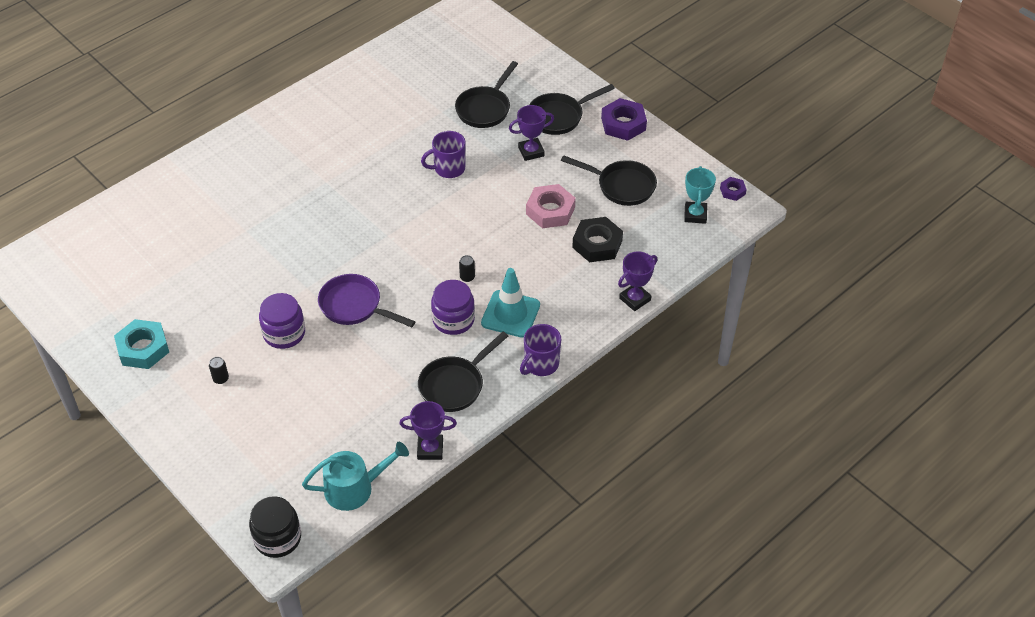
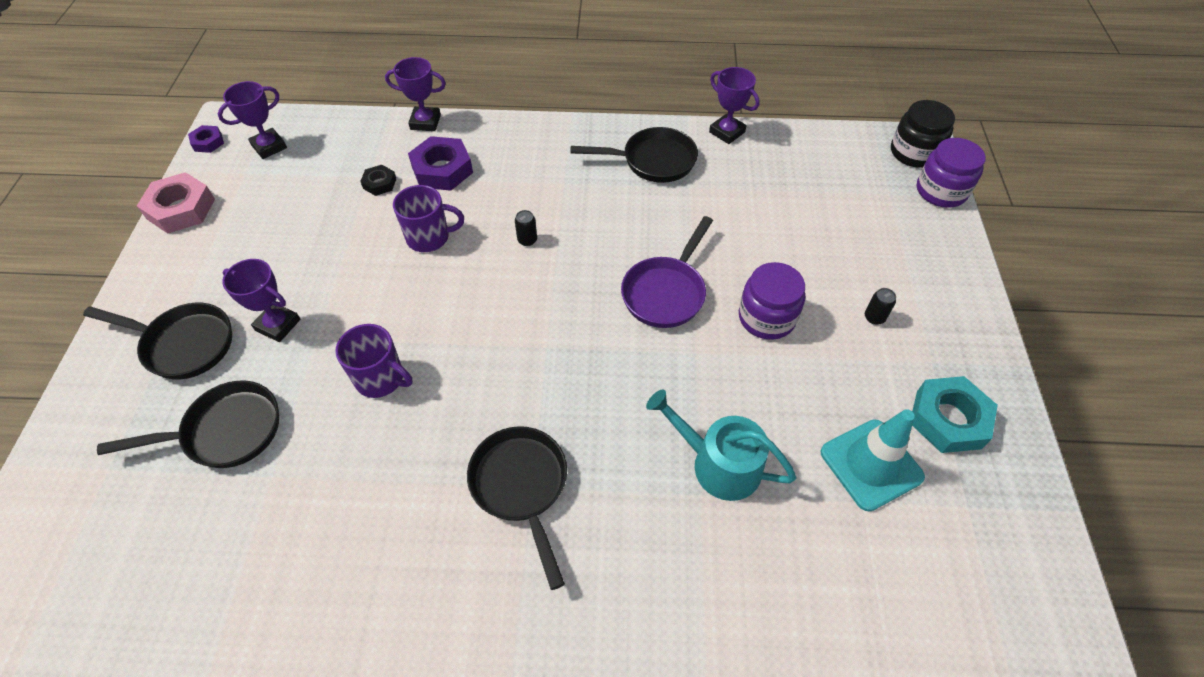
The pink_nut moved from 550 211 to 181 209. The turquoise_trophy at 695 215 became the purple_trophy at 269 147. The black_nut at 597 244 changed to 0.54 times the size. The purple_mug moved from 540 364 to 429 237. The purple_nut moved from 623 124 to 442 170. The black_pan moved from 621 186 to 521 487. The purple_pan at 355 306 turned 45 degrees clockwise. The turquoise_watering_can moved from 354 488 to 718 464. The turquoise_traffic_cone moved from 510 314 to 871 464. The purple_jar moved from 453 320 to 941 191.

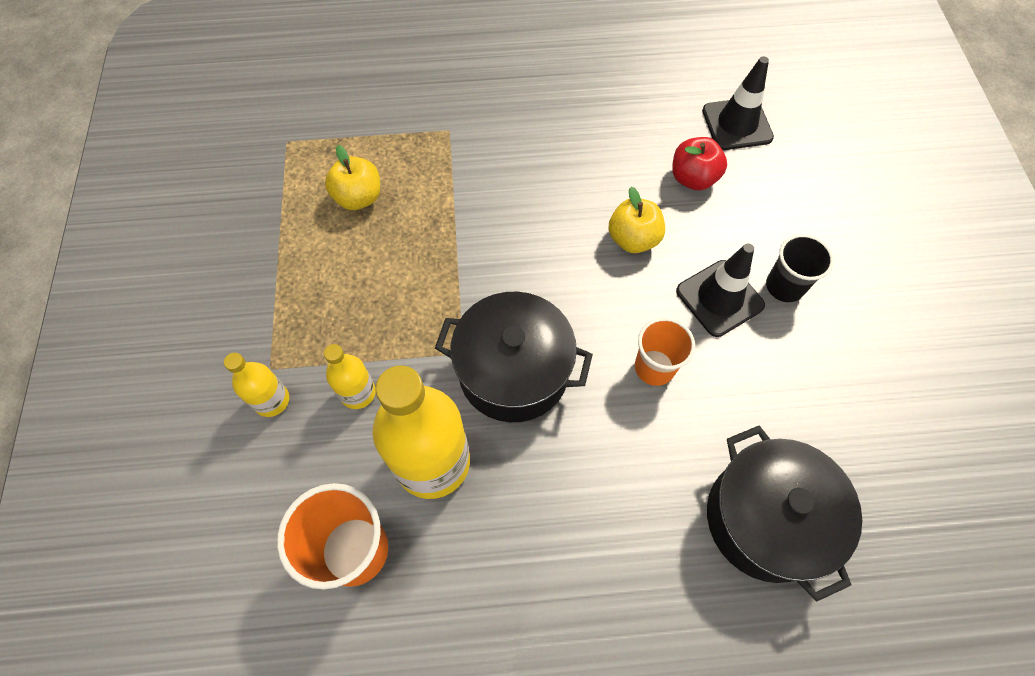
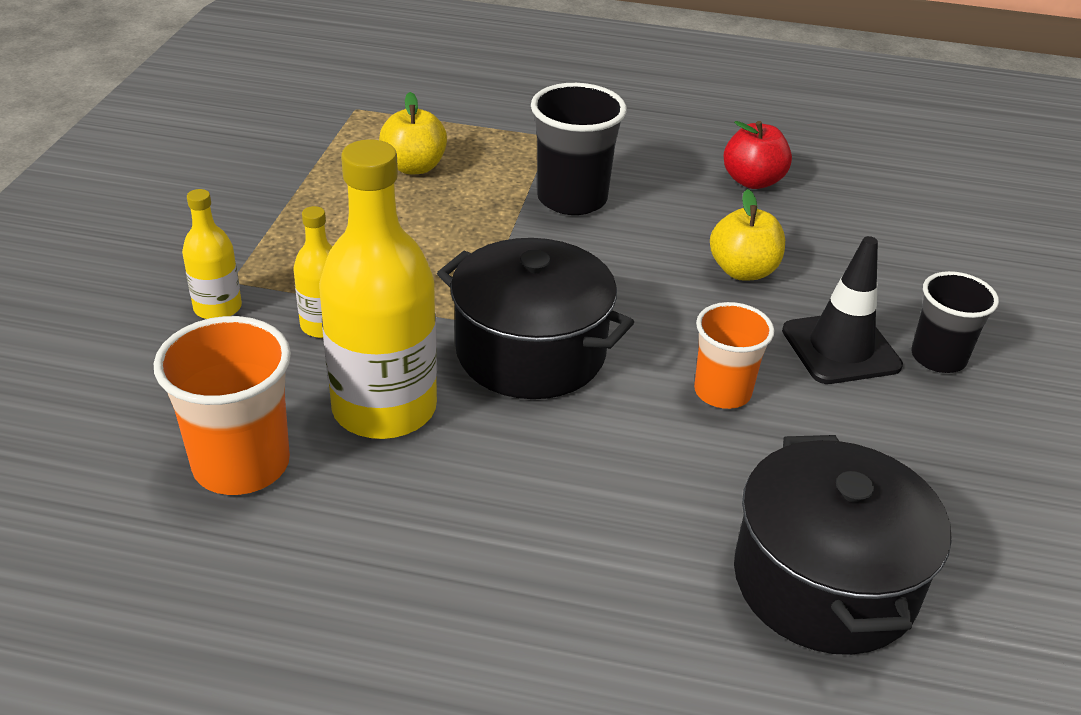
The black_cup at 572 199 appeared. The red_apple moved from 693 178 to 752 181. The black_traffic_cone at 737 124 disappeared.

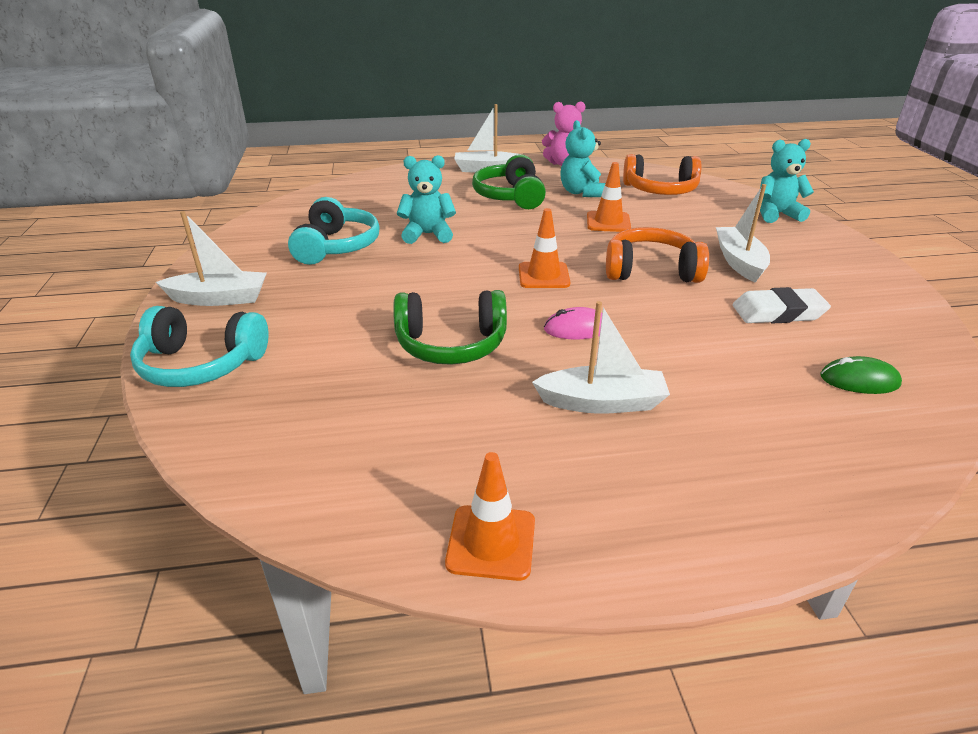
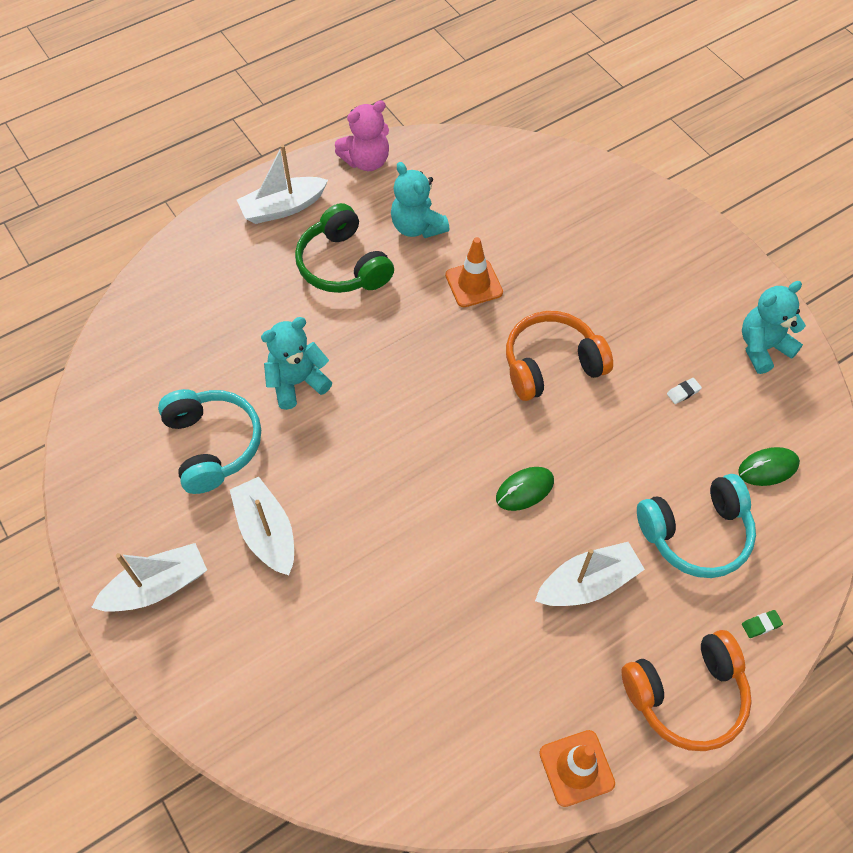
The white_boat moved from 739 262 to 266 532. The pink_mouse at 577 328 became the green_mouse at 524 490. The orange_headphones moved from 660 190 to 686 695. The turquoise_headphones moved from 201 364 to 696 533. The white_eraser at 778 312 changed to 0.41 times the size. The turquoise_teddy_bear moved from 776 214 to 762 347. The green_eraser at 761 625 appeared. The green_headphones at 451 344 disappeared. The orange_traffic_cone at 543 276 disappeared.

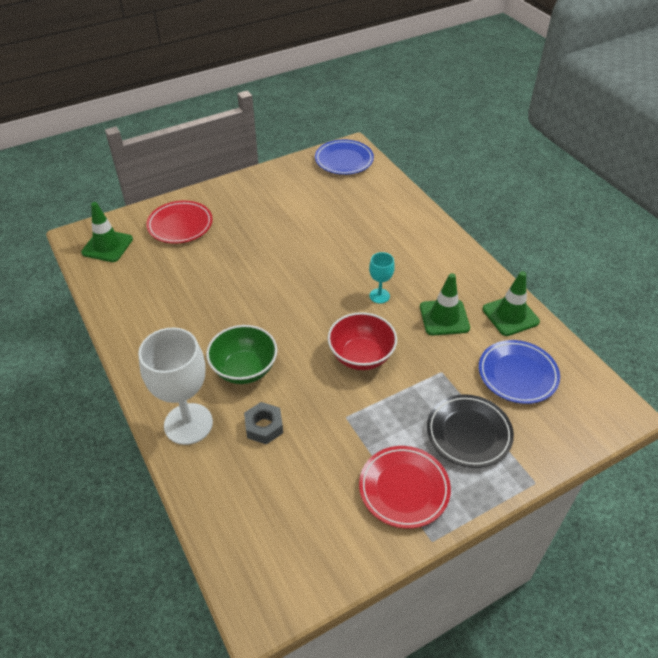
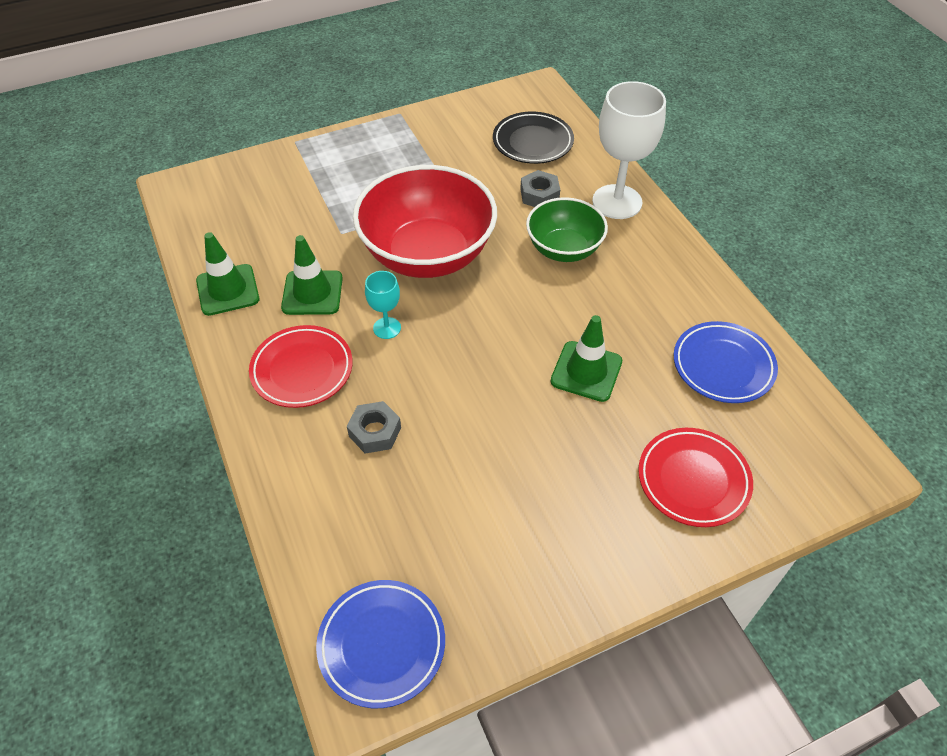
The red_plate moved from 404 489 to 302 370. The grey_nut at 375 432 appeared. The red_bowl at 361 356 changed to 1.72 times the size. The black_plate moved from 468 433 to 532 142. The green_traffic_cone moved from 107 246 to 586 371. The blue_plate moved from 517 374 to 723 366.

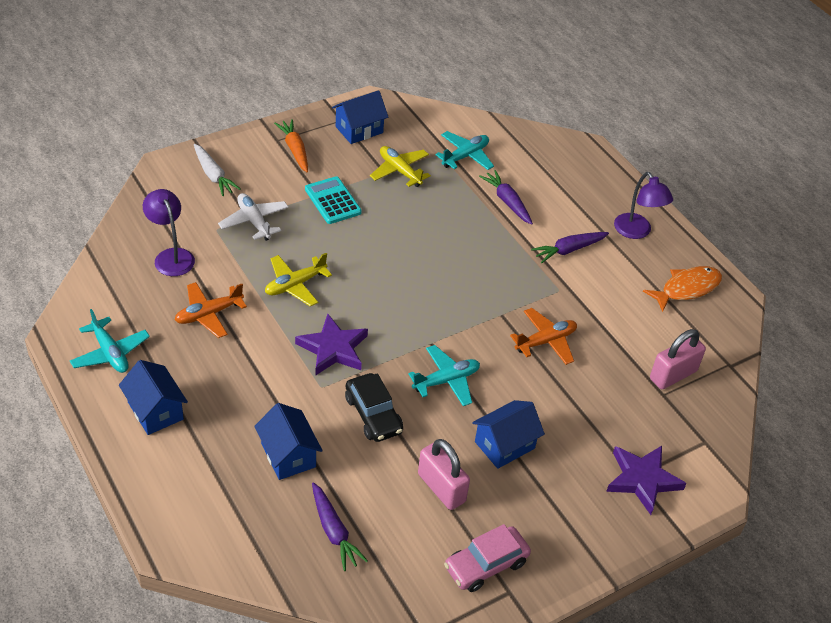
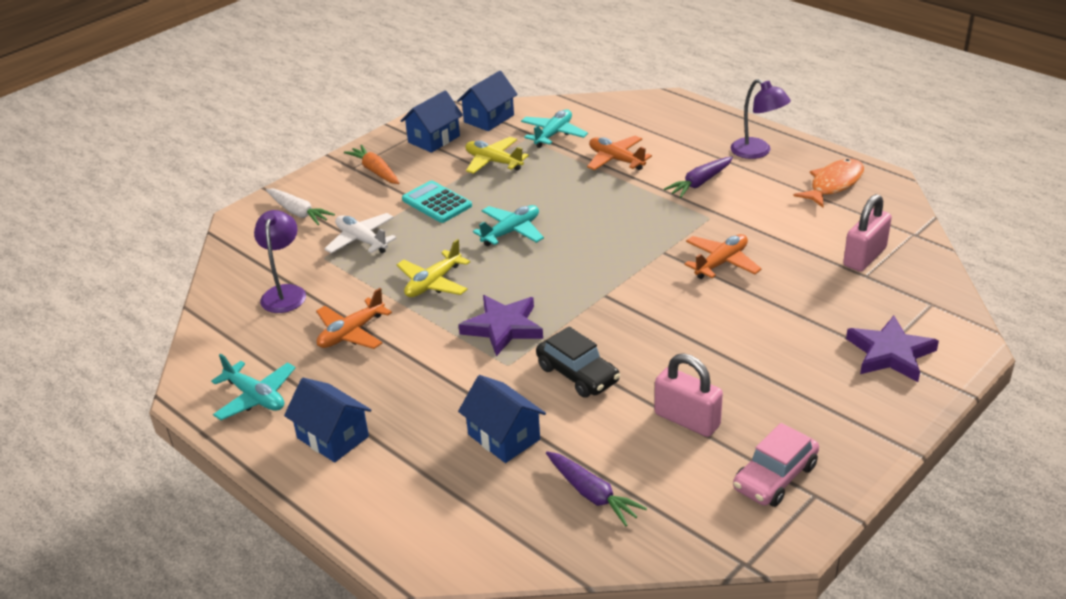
The purple_lamp at 171 256 turned 45 degrees clockwise. The blue_house moved from 504 445 to 489 118. The turquoise_plane moved from 446 380 to 511 231. The purple_carrot at 507 201 was replaced by the orange_plane at 616 160.

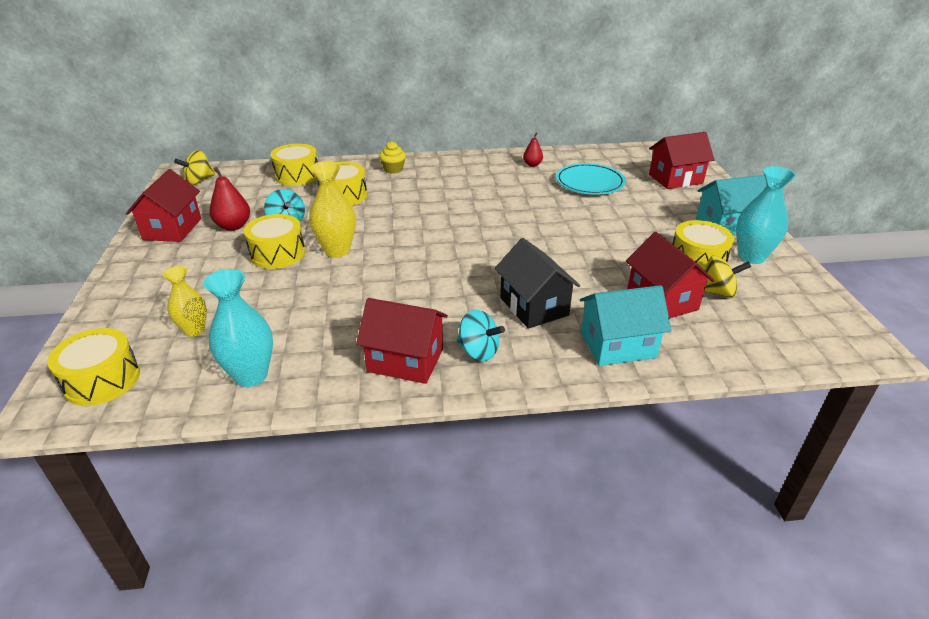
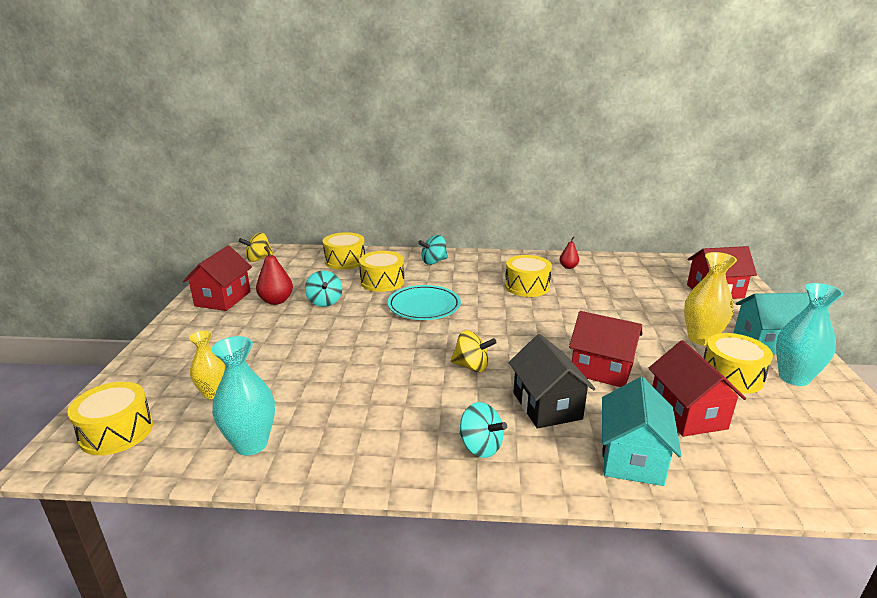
The turquoise_plate moved from 589 182 to 424 306. The yellow_cupcake at 393 169 was replaced by the turquoise_spinning_top at 433 262. The yellow_spinning_top moved from 716 292 to 471 366. The yellow_drum moved from 277 253 to 527 286. The red_house moved from 405 360 to 601 369. The turquoise_house at 617 345 turned 75 degrees counterclockwise. The yellow_vase moved from 337 250 to 701 339.

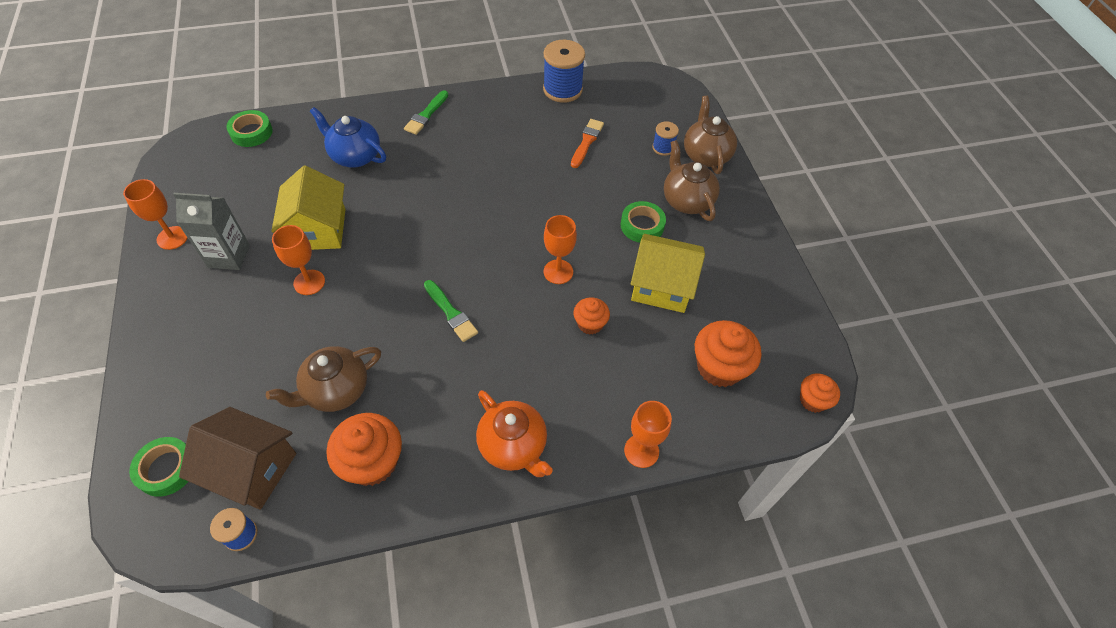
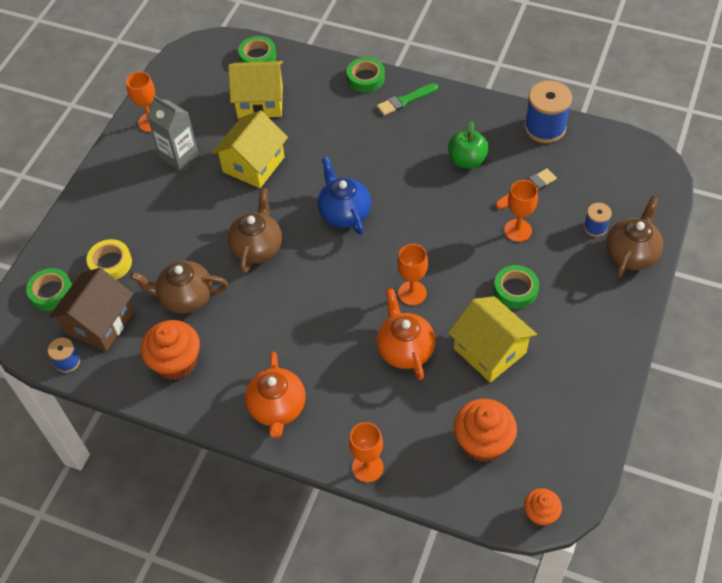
The brown_house at 251 469 turned 60 degrees clockwise. The yellow_tape at 110 263 appeared. The brown_teapot moved from 686 200 to 257 247. The yellow_house at 260 102 appeared. The blue_teapot moved from 354 156 to 344 213. The green_tape at 365 78 appeared. The orange_cupcake at 590 324 was replaced by the orange_teapot at 405 349. The green_apple at 467 160 appeared. The orange_goblet moved from 309 282 to 518 230. The green_brush at 451 313 disappeared.

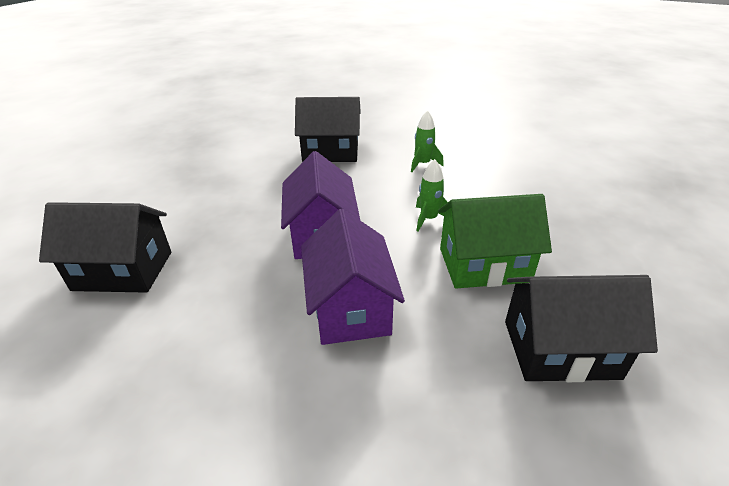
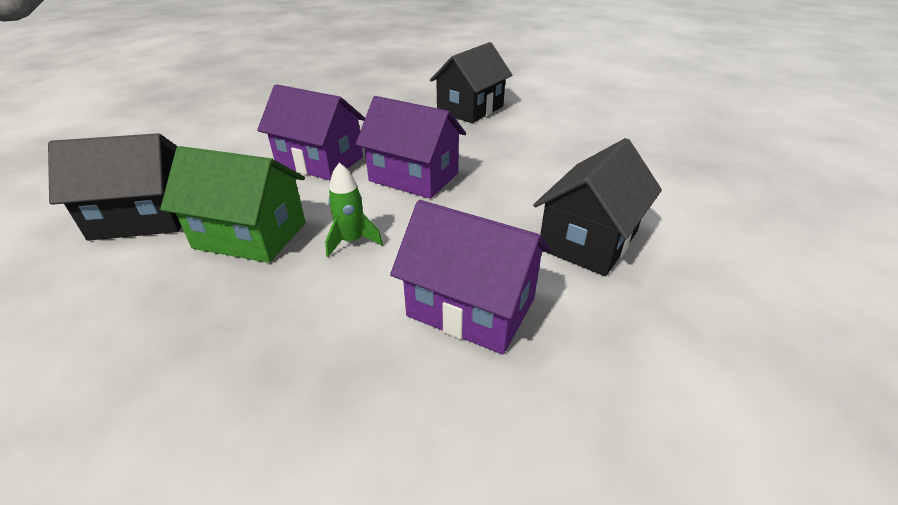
The black_house at 560 349 turned 45 degrees clockwise. The green_house at 484 265 turned 75 degrees clockwise. The green_rocket at 423 164 was replaced by the purple_house at 471 307.

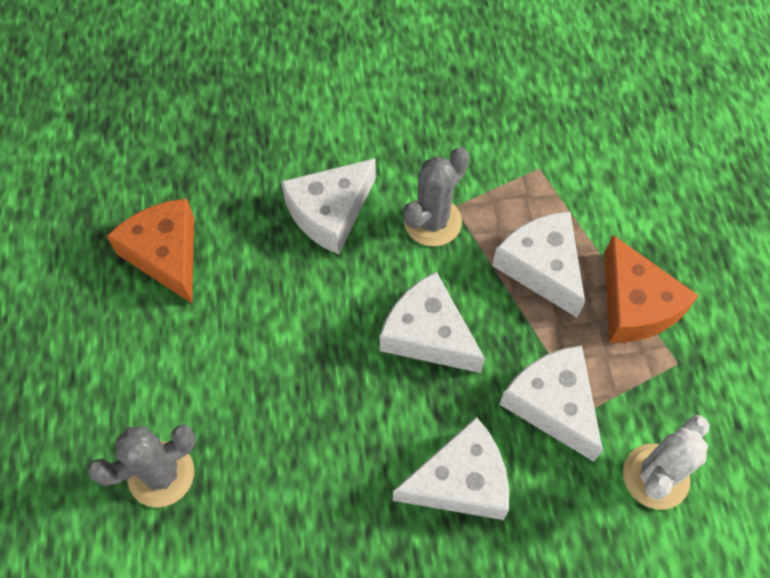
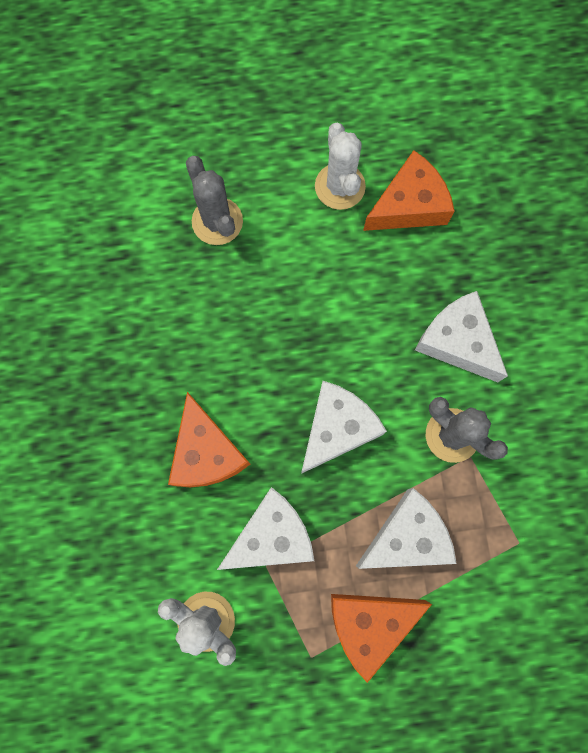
The white_cheese at 460 481 became the orange_cheese at 206 452. The white_cactus at 340 186 appeared.

